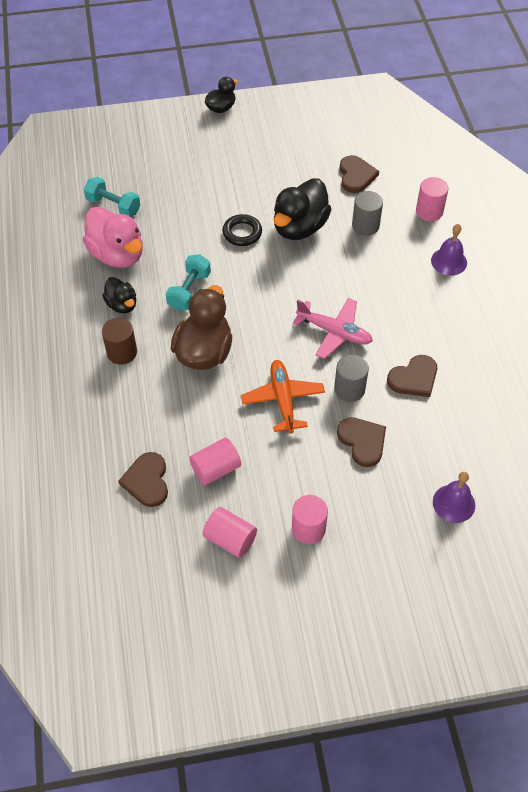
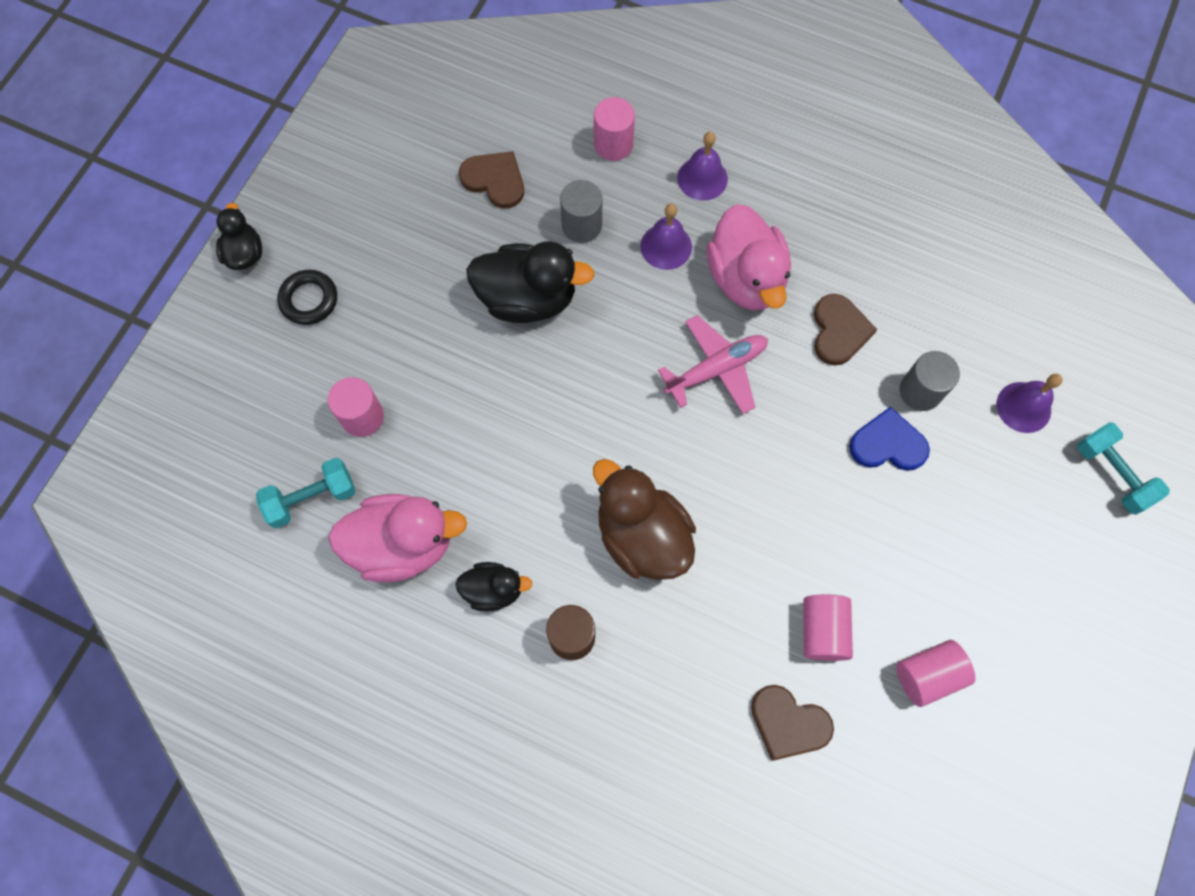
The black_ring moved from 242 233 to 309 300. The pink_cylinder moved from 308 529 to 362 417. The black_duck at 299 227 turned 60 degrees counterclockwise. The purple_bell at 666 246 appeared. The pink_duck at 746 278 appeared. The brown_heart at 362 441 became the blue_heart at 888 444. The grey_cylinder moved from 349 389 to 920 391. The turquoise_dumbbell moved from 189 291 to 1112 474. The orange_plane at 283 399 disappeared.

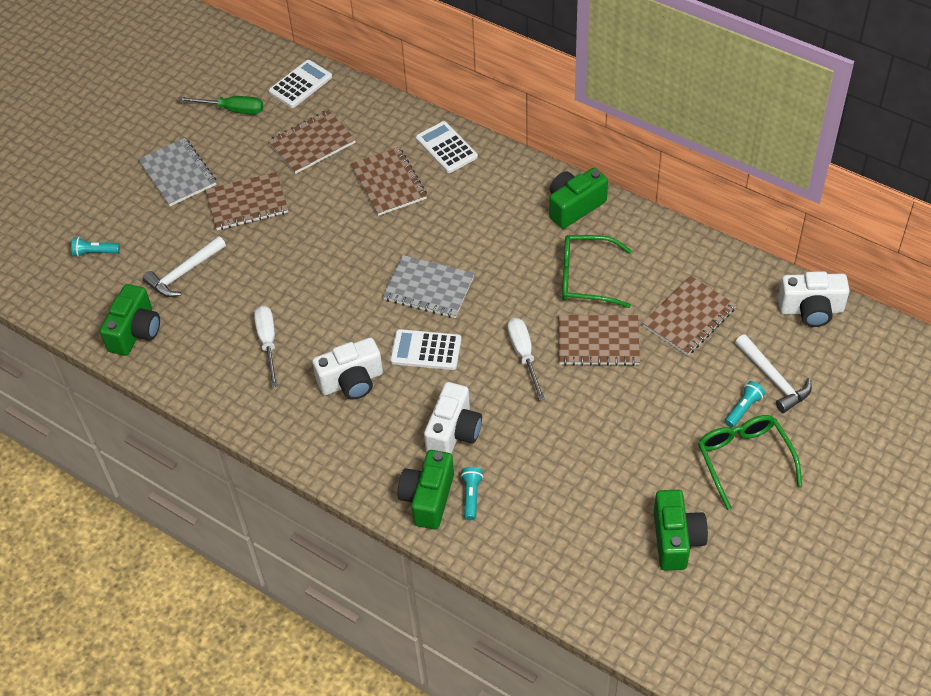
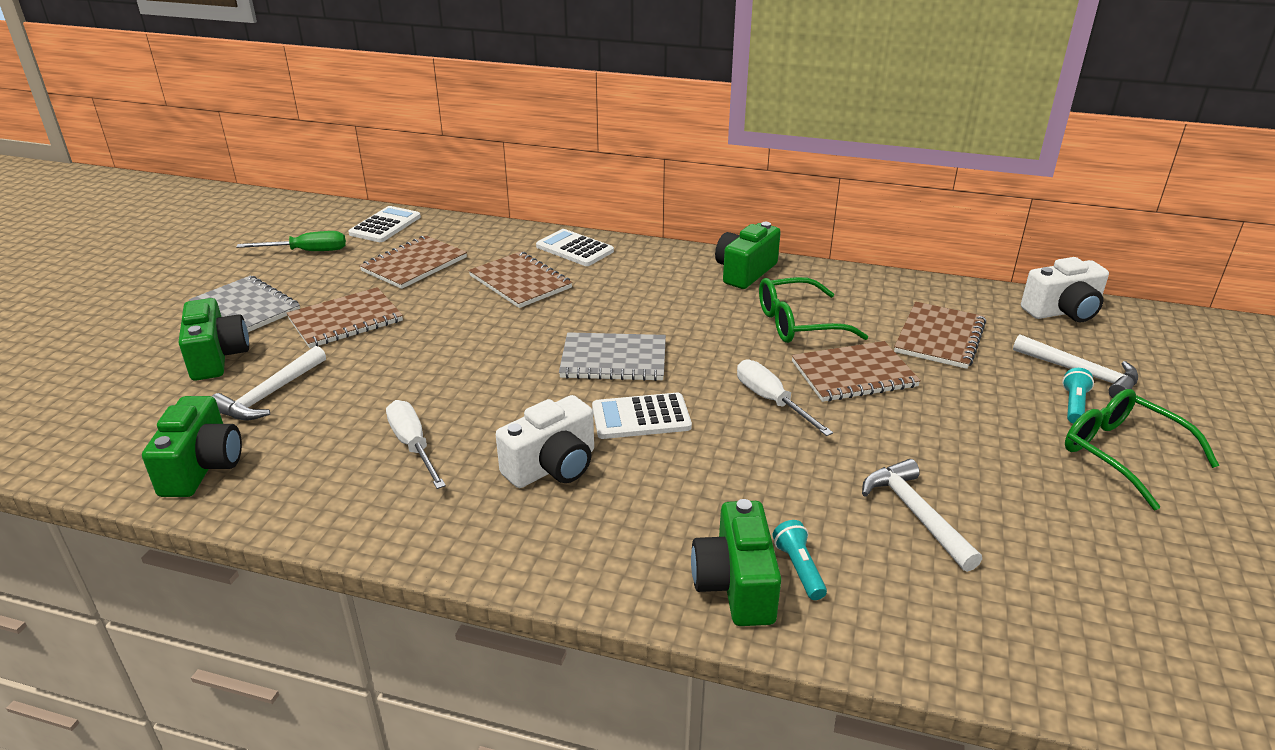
The green_camera moved from 676 539 to 217 357. The white_hammer at 916 514 appeared. The turquoise_flashlight at 95 252 disappeared. The white_camera at 454 432 disappeared.

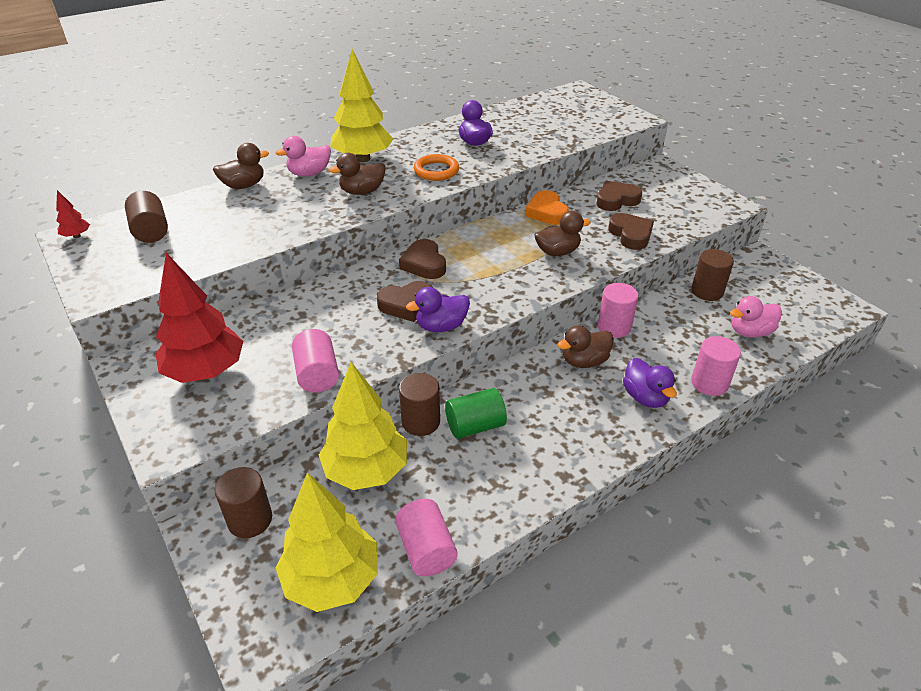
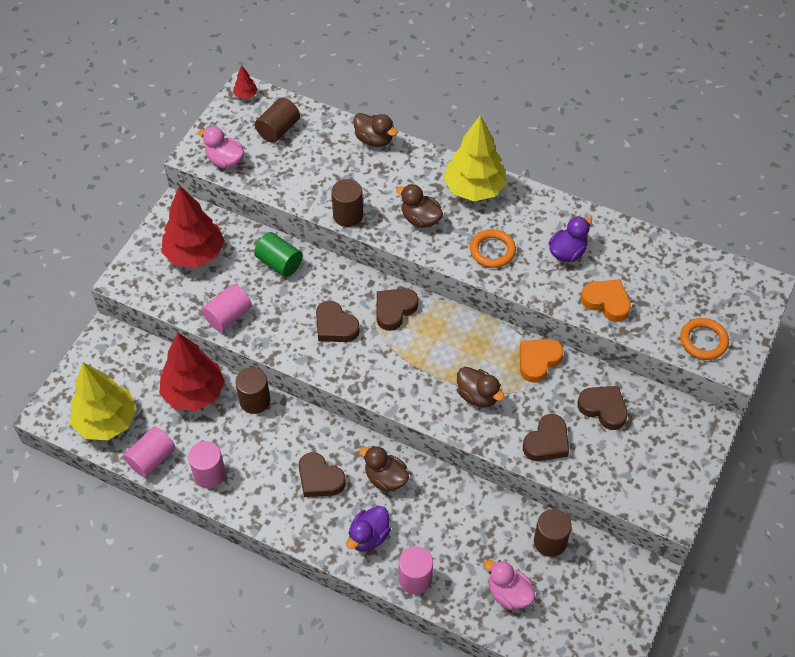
The yellow_tree at 366 470 became the red_tree at 194 393. The pink_cylinder moved from 614 327 to 209 474. The pink_duck moved from 309 173 to 225 160. The green_cylinder moved from 475 426 to 279 263. The brown_heart at 319 479 appeared. The brown_cylinder moved from 250 520 to 348 215. The orange_heart at 606 302 appeared. The orange_ring at 703 341 appeared. The purple_duck at 441 326 disappeared.

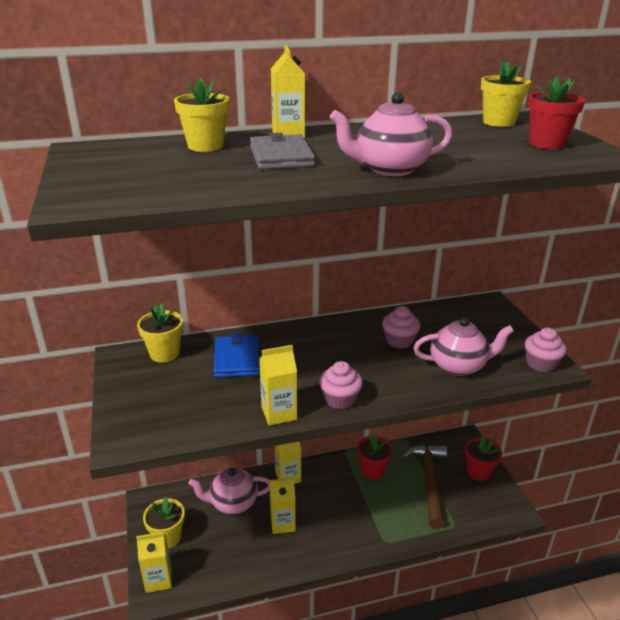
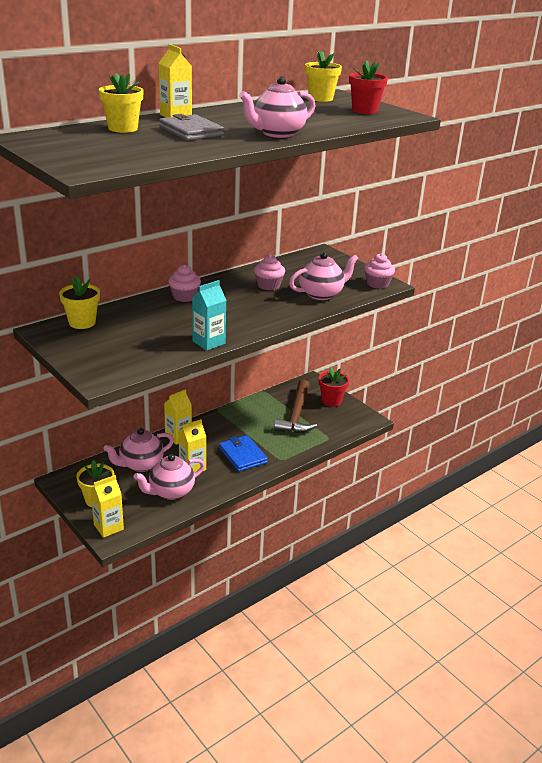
The pink_teapot at 171 491 appeared. The pink_cupcake moved from 340 399 to 184 297. The yellow_carton at 279 413 became the turquoise_carton at 209 342. The blue_wallet moved from 237 359 to 242 455. The brown_hammer at 429 481 turned 150 degrees counterclockwise. The red_flower_pot at 373 470 disappeared.

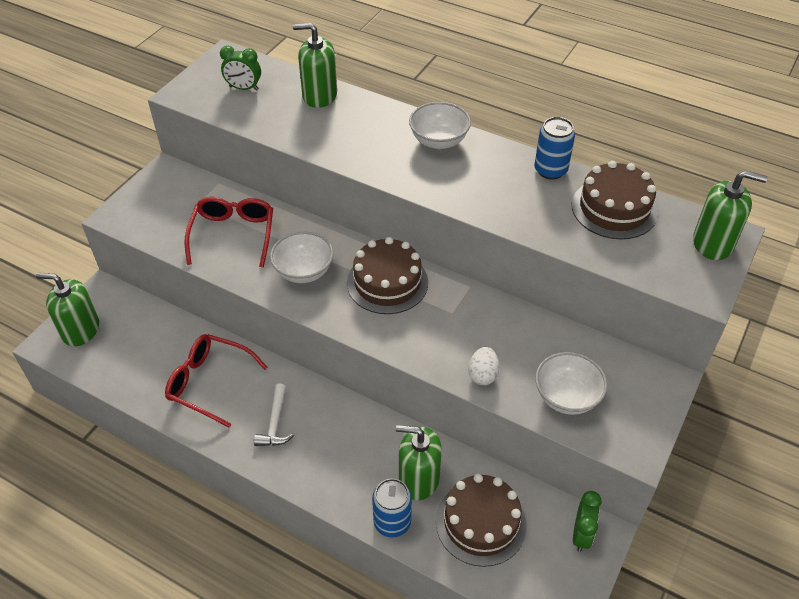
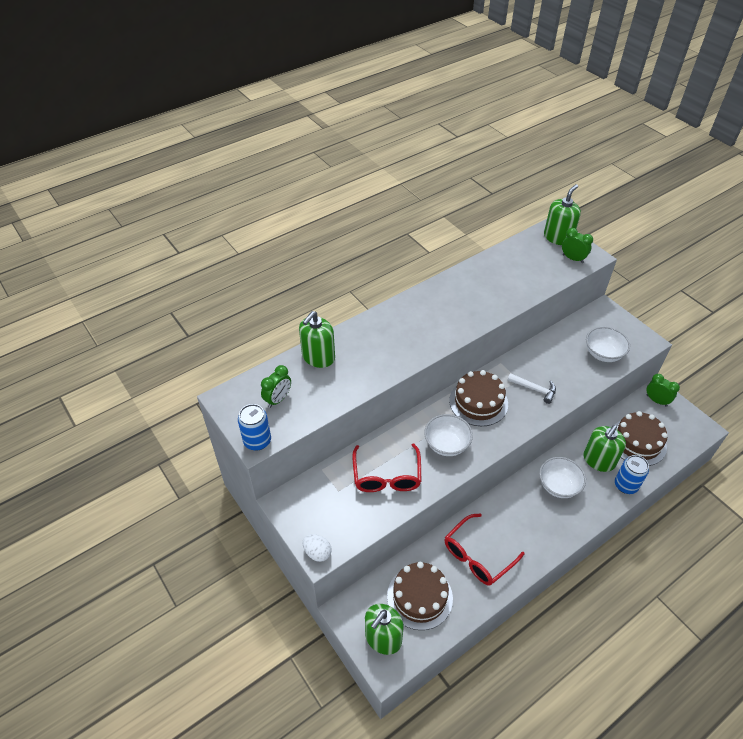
The blue_can moved from 550 170 to 257 441. The white_egg moved from 482 375 to 317 552. The red_glasses at 233 235 turned 120 degrees counterclockwise. The brown_cake moved from 614 208 to 419 597. The white_hammer moved from 275 423 to 534 389. The white_bowl moved from 439 141 to 558 486. The green_clock at 573 258 appeared.

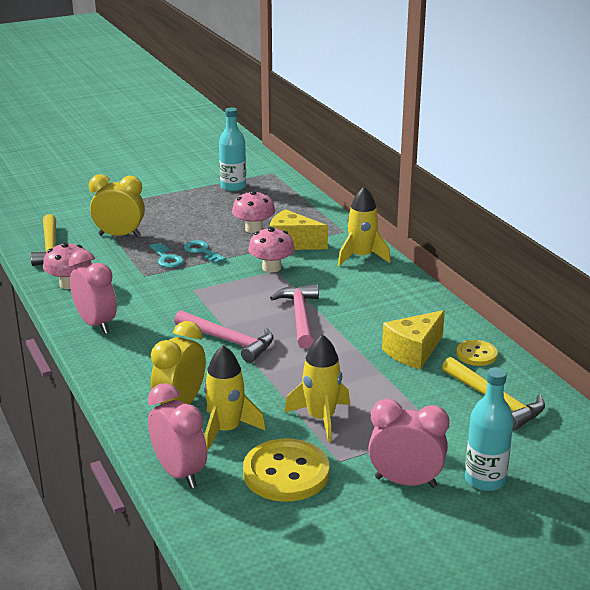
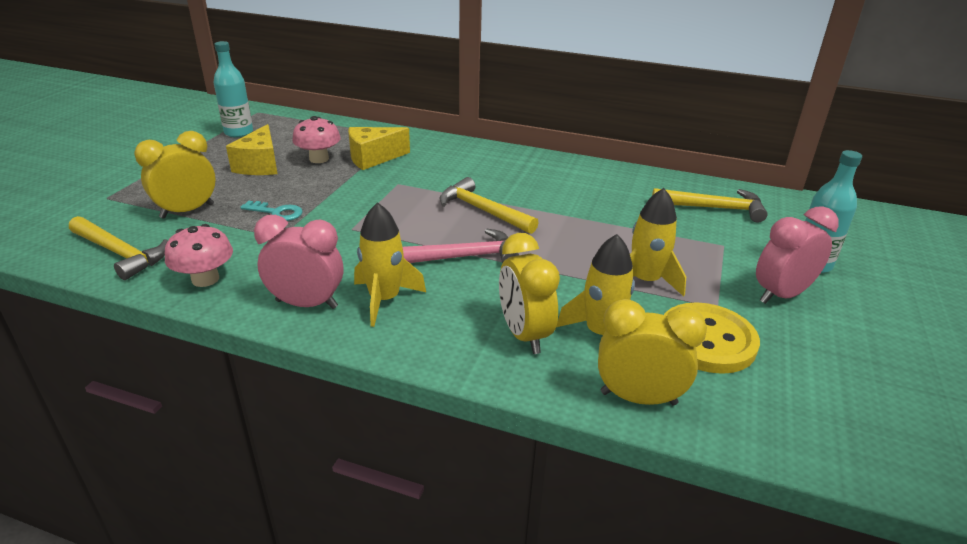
The yellow_cheese moved from 413 352 to 260 165. The yellow_rocket moved from 361 257 to 384 299. The pink_hammer at 300 316 became the yellow_hammer at 482 211. The pink_clock at 179 473 became the yellow_clock at 638 398. The turquoise_key at 202 251 disappeared. The pink_mushroom at 271 268 disappeared. The yellow_button at 476 354 disappeared.

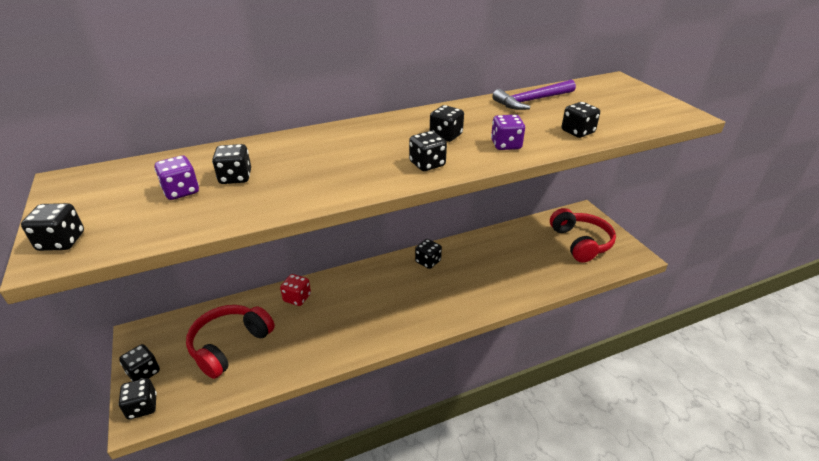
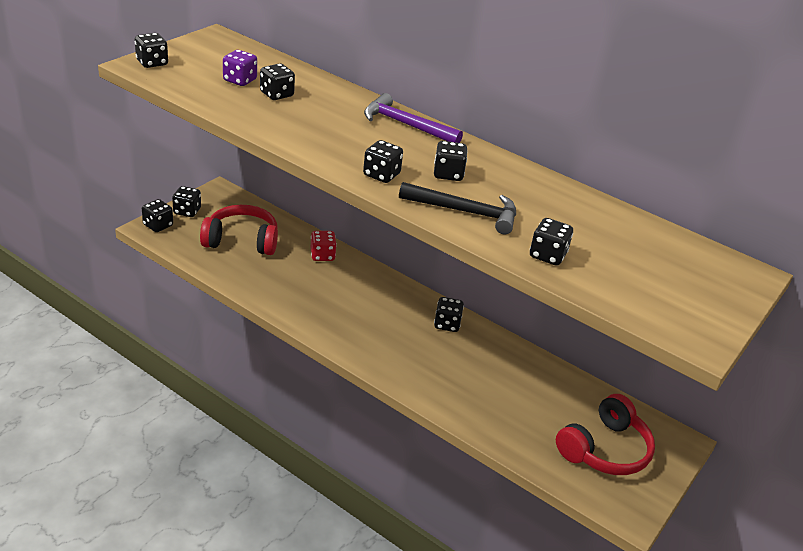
The purple_hammer moved from 532 101 to 406 125. The purple_dice at 506 145 was replaced by the black_hammer at 465 212.

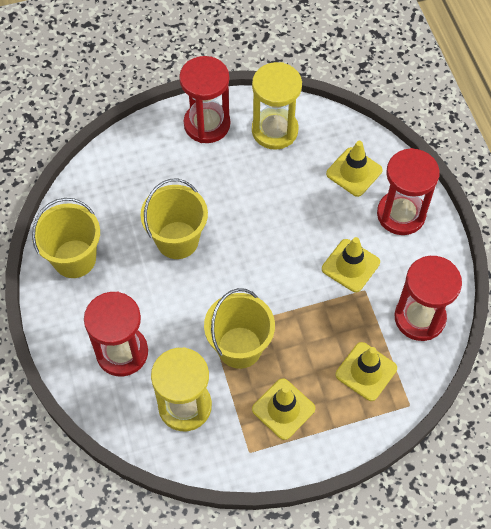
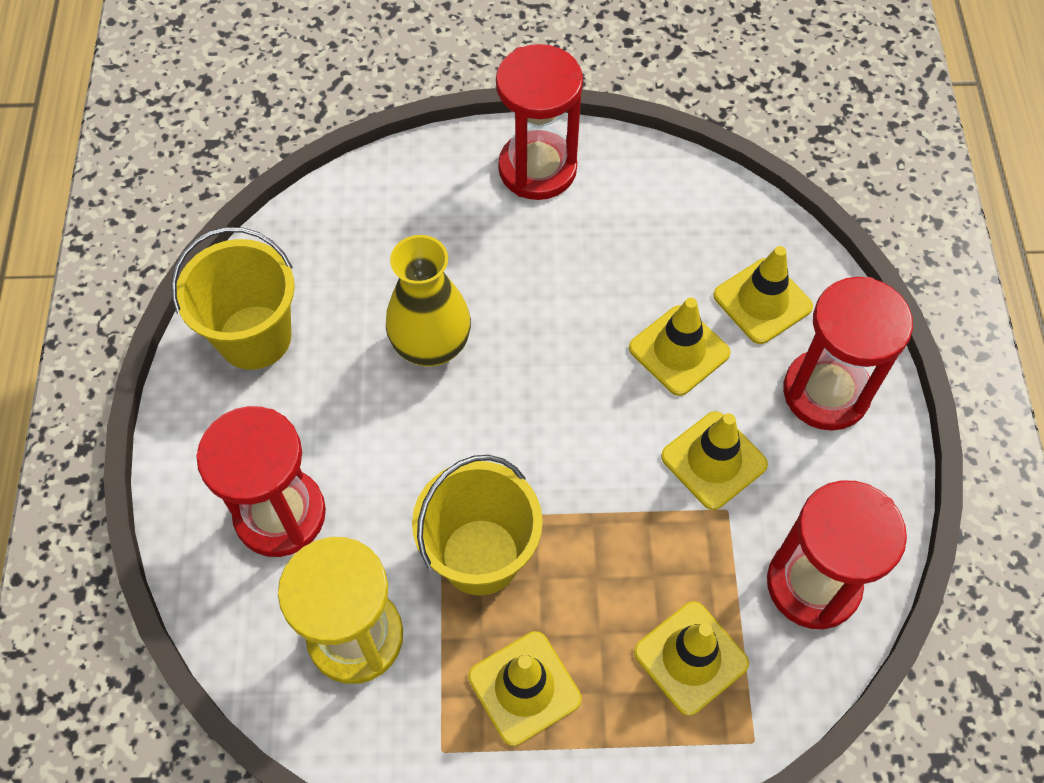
The yellow_bucket at 177 240 was replaced by the yellow_vase at 431 346. The yellow_traffic_cone at 679 350 appeared. The yellow_hourglass at 275 130 disappeared.

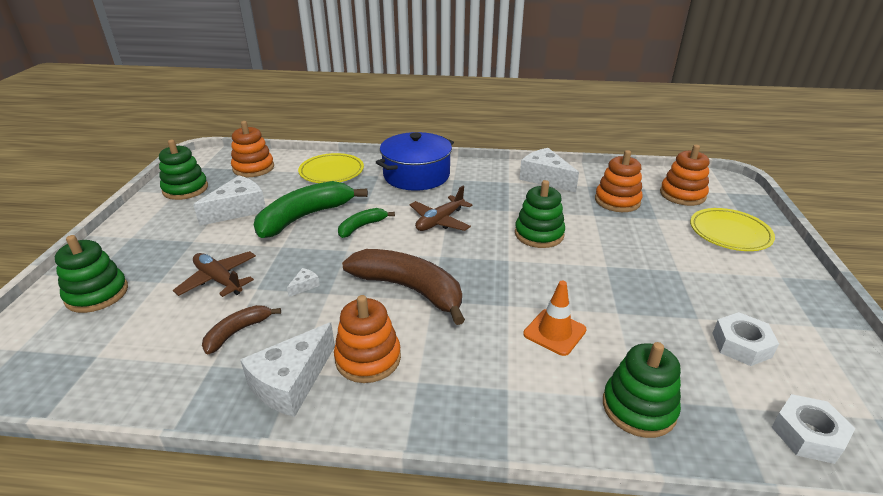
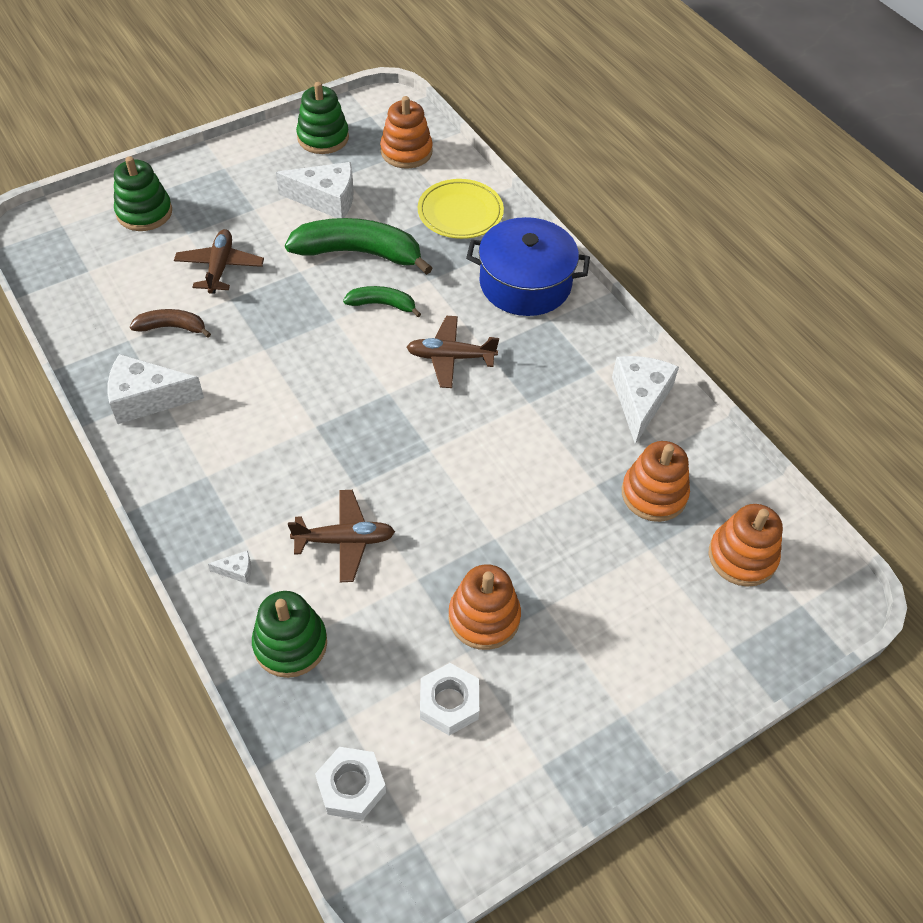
The white_cheese moved from 304 286 to 236 570. The orange_traffic_cone at 554 332 was replaced by the brown_plane at 344 540. The orange_stacking_toy moved from 368 358 to 484 617. The brown_banana at 409 289 disappeared. The green_stacking_toy at 539 234 disappeared. The yellow_plate at 729 233 disappeared.

